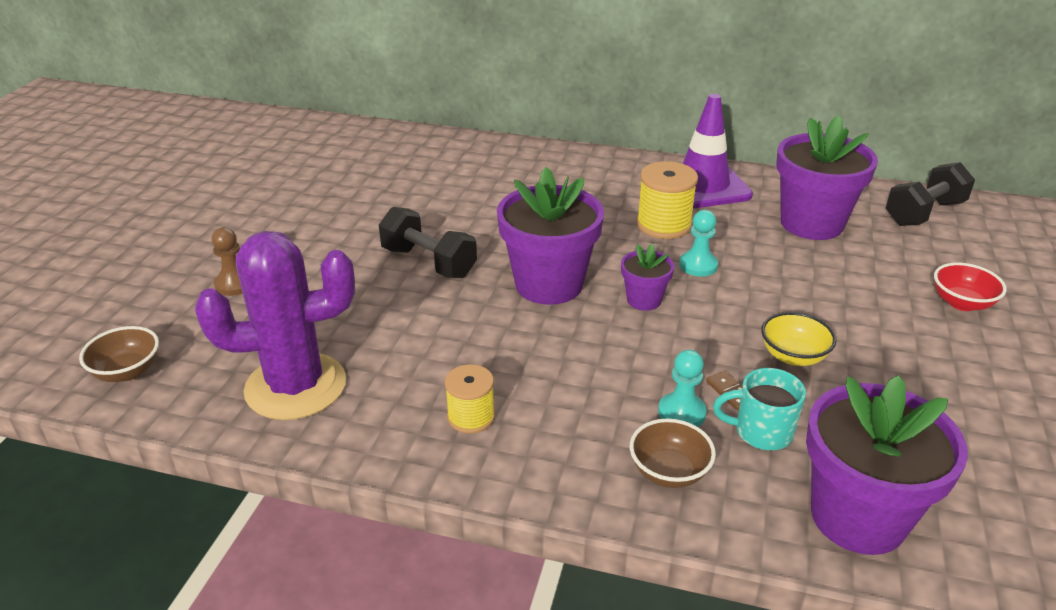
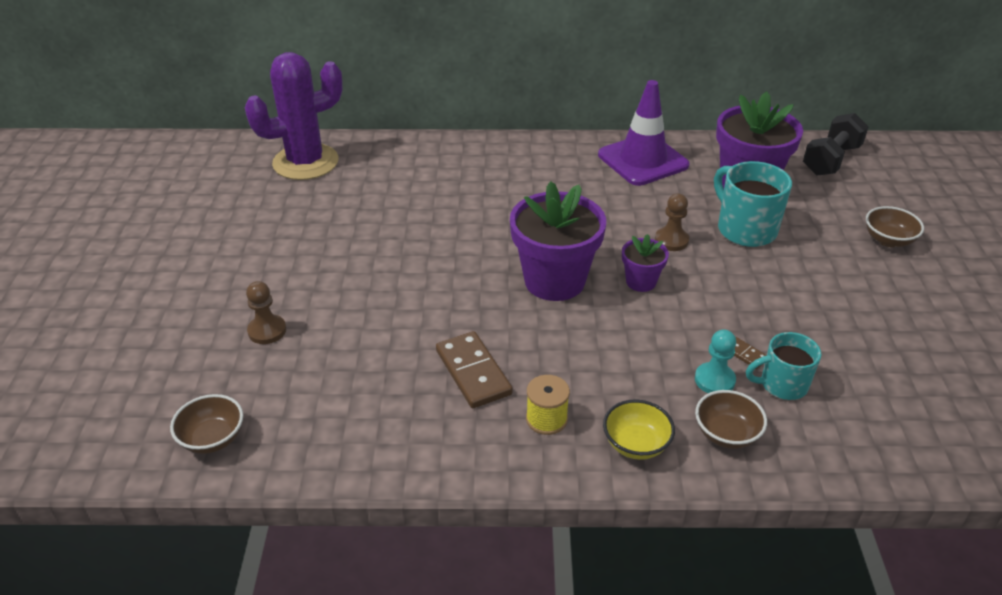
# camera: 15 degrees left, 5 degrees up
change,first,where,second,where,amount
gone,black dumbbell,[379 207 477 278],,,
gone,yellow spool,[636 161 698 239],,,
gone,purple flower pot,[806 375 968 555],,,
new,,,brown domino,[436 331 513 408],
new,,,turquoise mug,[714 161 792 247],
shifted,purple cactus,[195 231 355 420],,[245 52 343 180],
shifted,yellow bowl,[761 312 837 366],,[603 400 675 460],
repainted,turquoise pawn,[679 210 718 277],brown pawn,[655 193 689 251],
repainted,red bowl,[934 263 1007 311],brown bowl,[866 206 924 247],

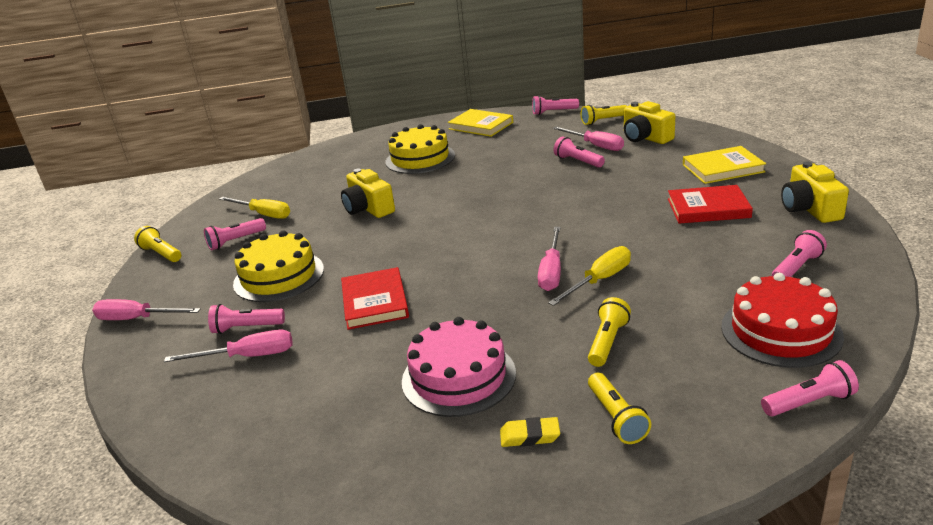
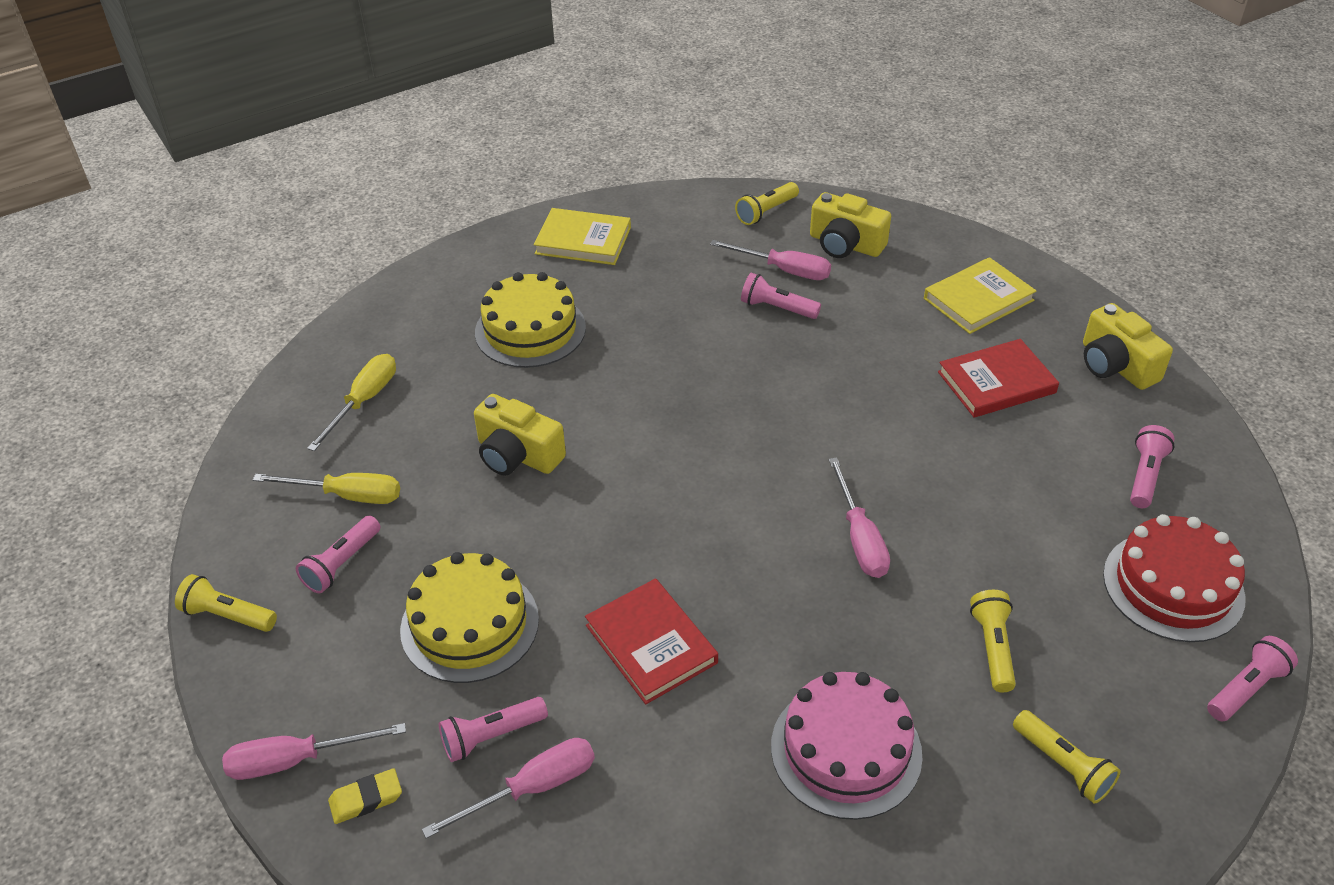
# camera: 25 degrees left, 15 degrees up
change,first,where,second,where,amount
gone,pink flashlight,[532 95 579 115],,,
shifted,yellow eraser,[500 417 560 447],,[328 768 402 824],
shifted,yellow screwdriver,[548 246 631 306],,[307 354 396 451],

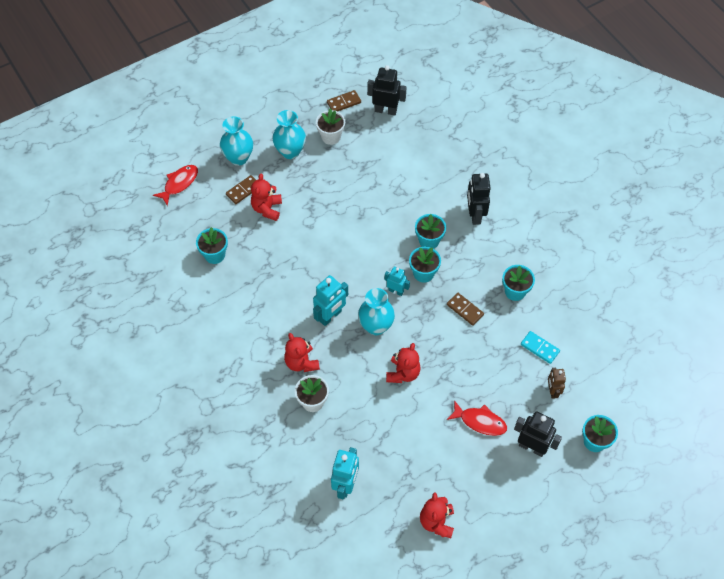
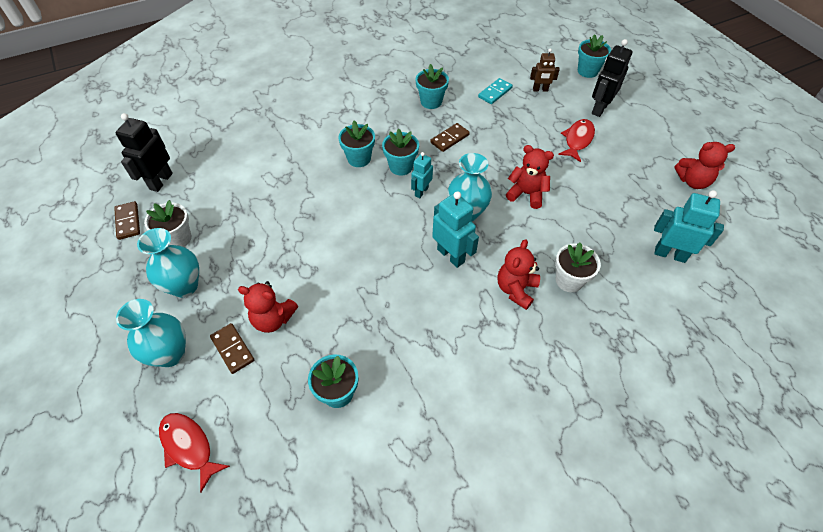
# camera: 85 degrees left, 5 degrees down
change,first,where,second,where,amount
gone,black robot,[467 173 491 225],,,
rotated,red teddy bear,[284 333 320 372],,[498 239 540 310],135 degrees clockwise

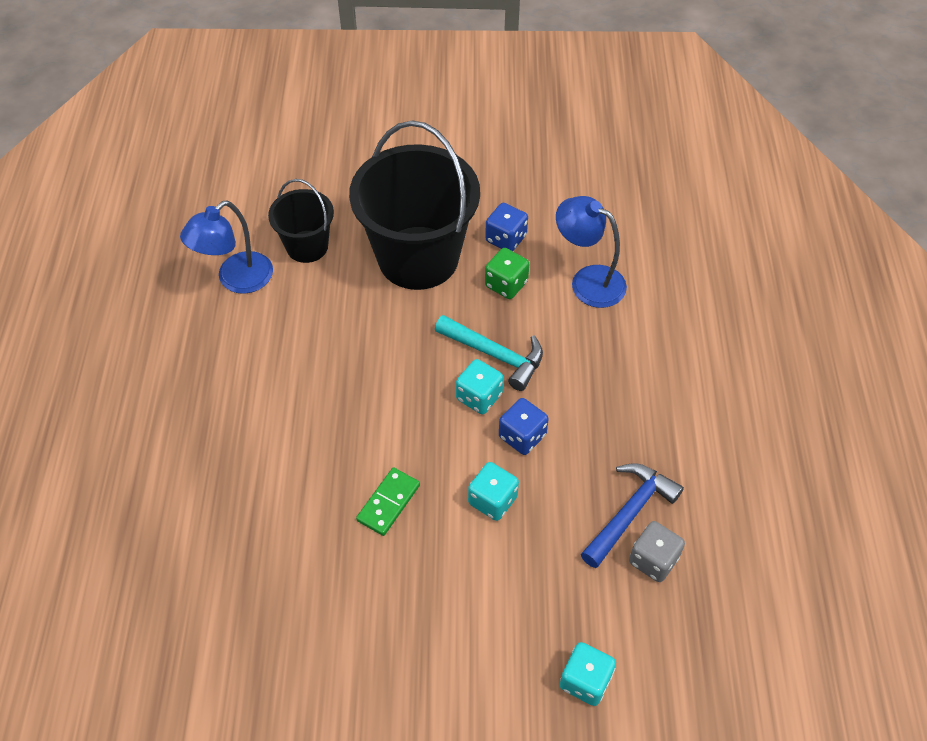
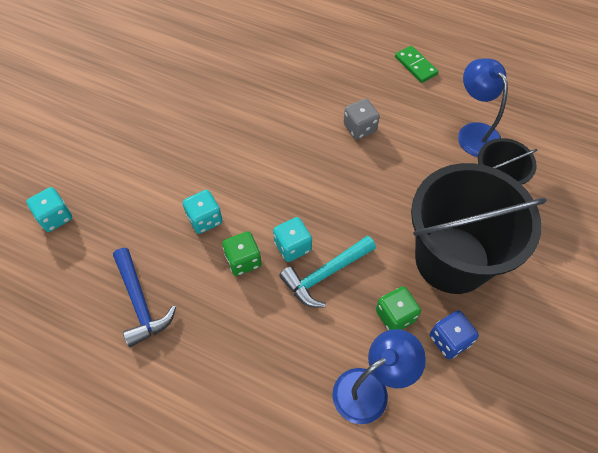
# camera: 115 degrees right, 5 degrees up
change,first,where,second,where,amount
shifted,green domino,[356 468 420 536],,[395 45 439 83],
shifted,grey dice,[629 521 685 582],,[343 99 380 139],
repainted,blue dice,[499 398 549 455],green dice,[222 231 262 276],

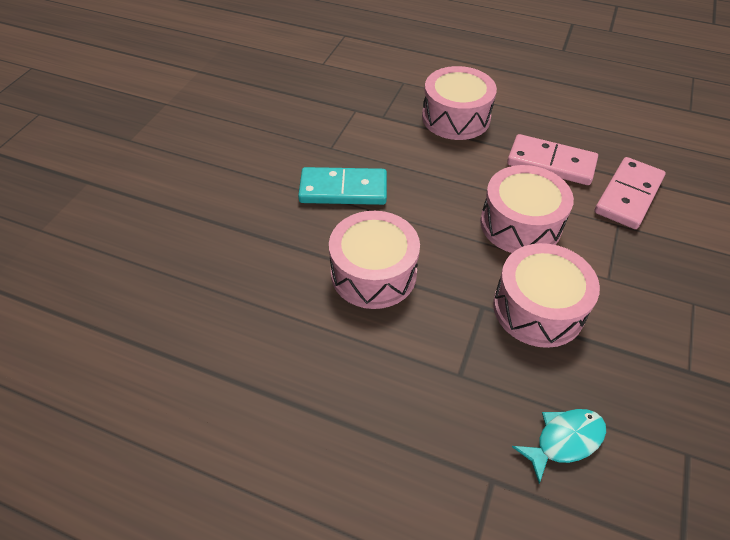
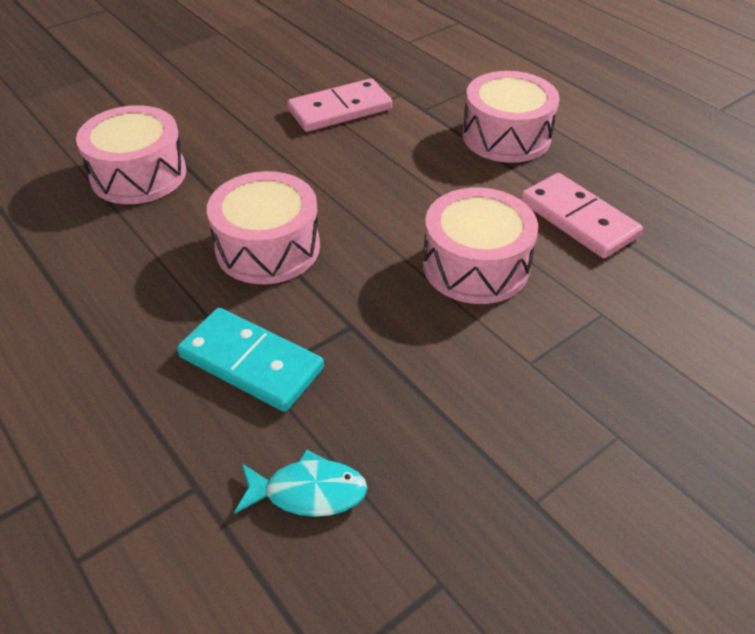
# camera: 30 degrees right, 5 degrees down
change,first,where,second,where,amount
shifted,turquoise domino,[298 167 387 205],,[177 308 324 412],
shifted,pink drum,[493 243 600 348],,[76 105 186 204],
shifted,pink domino,[594 157 666 229],,[287 79 392 132],

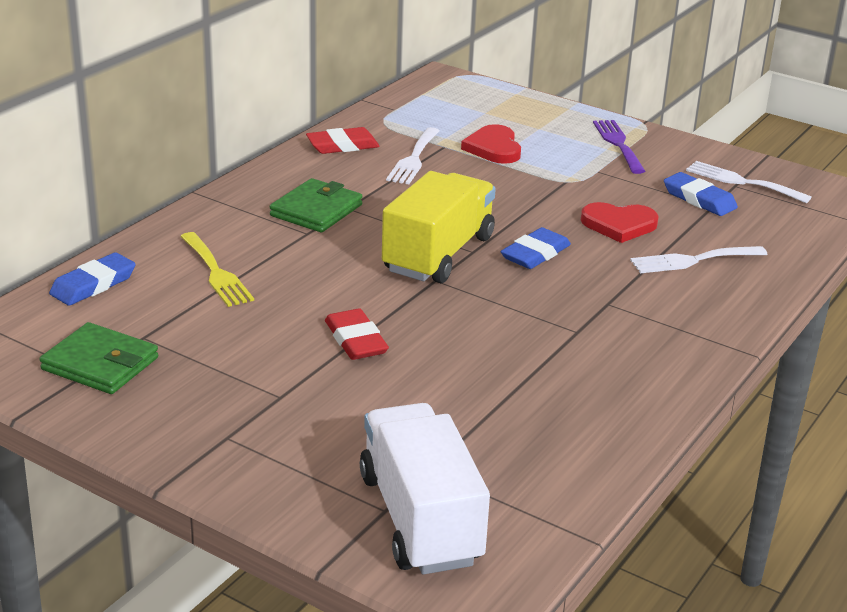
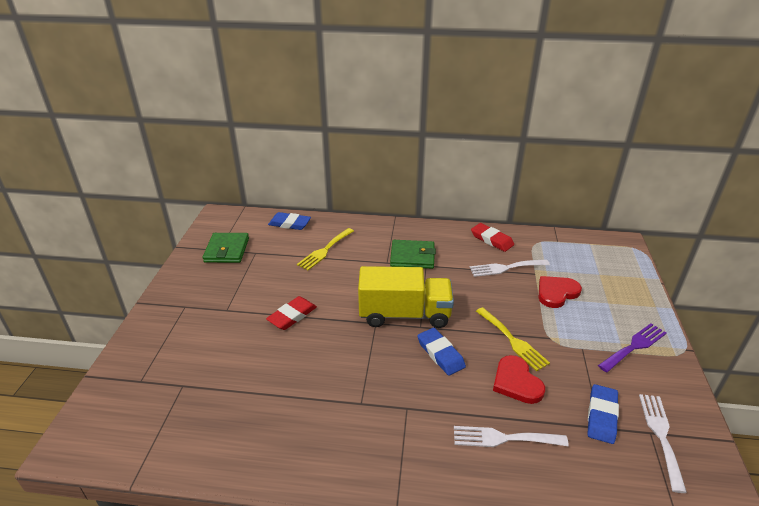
# camera: 65 degrees right, 5 degrees up
change,first,where,second,where,amount
gone,white truck,[360 403 490 574],,,
new,,,yellow fork,[476 307 550 371],
rotated,blue eraser,[501 227 571 269],,[417 328 466 376],45 degrees clockwise
rotated,white fork,[630 246 767 273],,[454 426 569 447],45 degrees counterclockwise

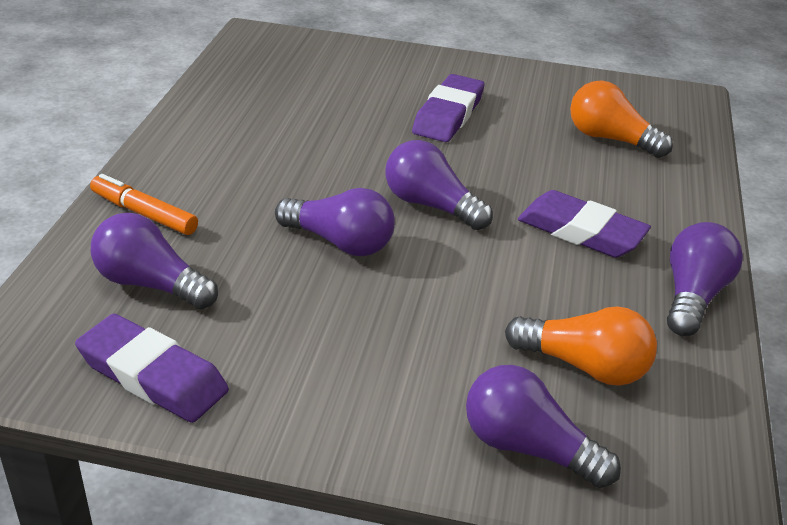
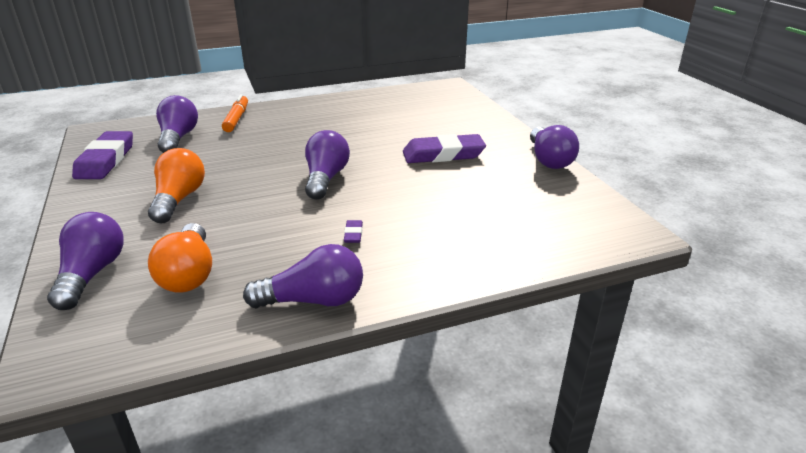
# camera: 60 degrees right, 5 degrees down
change,first,where,second,where,amount
shifted,purple light bulb,[275 188 395 256],,[530 125 579 169],
shifted,orange light bulb,[570 80 673 158],,[148 148 205 223],
scaled,purple eraser,[518 190 651 257],,[344 220 363 243],x0.42

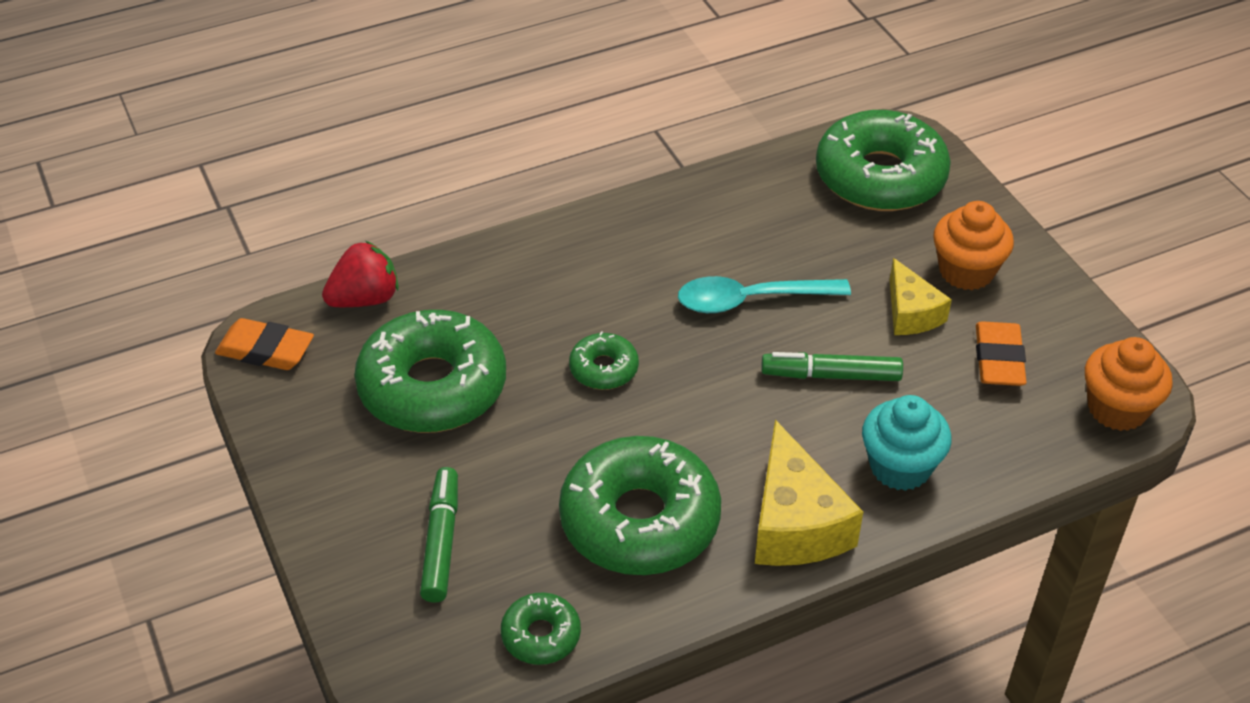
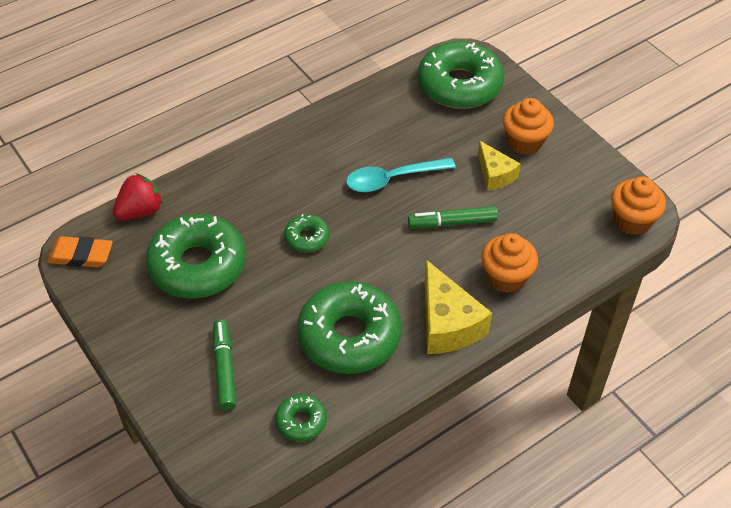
# camera: 10 degrees left, 5 degrees up
change,first,where,second,where,amount
gone,orange eraser,[976 321 1026 386],,,
repainted,turquoise cupcake,[862 395 951 491],orange cupcake,[481 233 538 293],

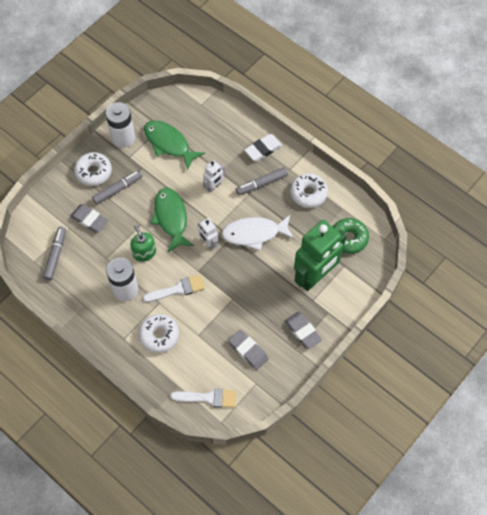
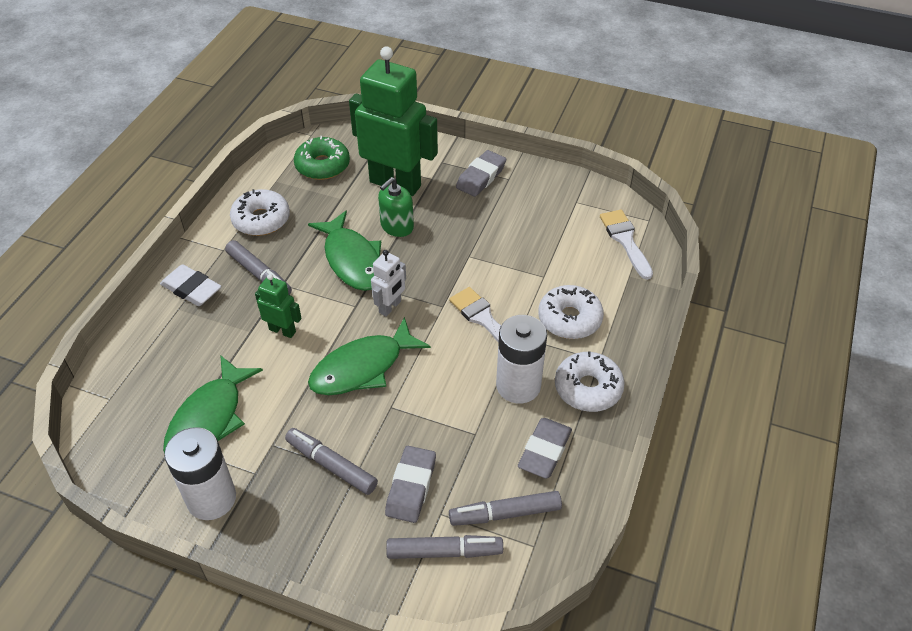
# camera: 110 degrees left, 15 degrees down
change,first,where,second,where,amount
new,,,grey marker,[386 535 503 559],
shifted,white donut,[74 152 112 186],,[555 351 625 412],
shifted,green soap dispenser,[130 225 156 262],,[378 177 414 237],
shifted,grey eraser,[228 329 269 370],,[518 418 572 479],
repainted,white robot,[203 160 225 193],green robot,[255 274 302 338],
repainted,white fish,[221 215 294 251],green fish,[308 211 381 291],

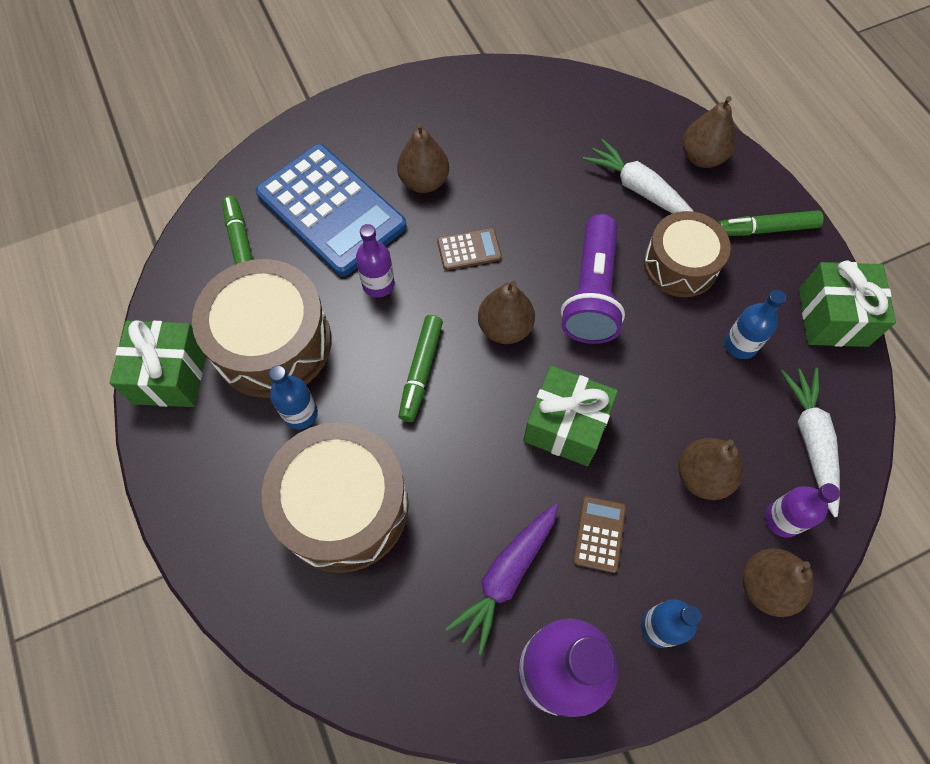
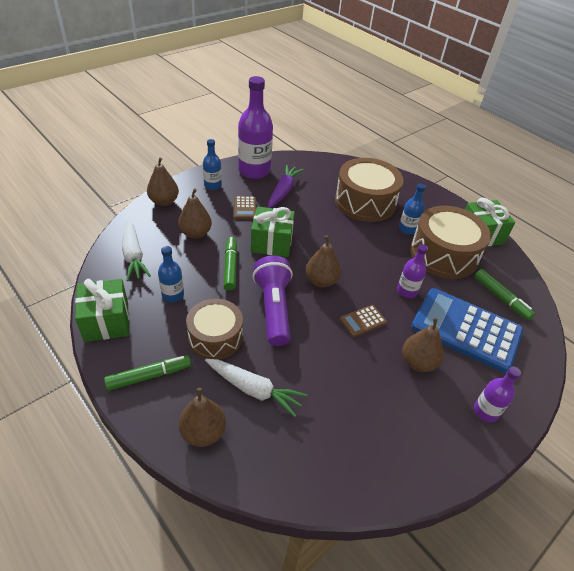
# camera: 160 degrees right, 20 degrees down
change,first,where,second,where,amount
shifted,green marker,[398 315 443 422],,[224 237 237 291],
shifted,purple bottle,[765 483 840 538],,[474 366 521 422],

